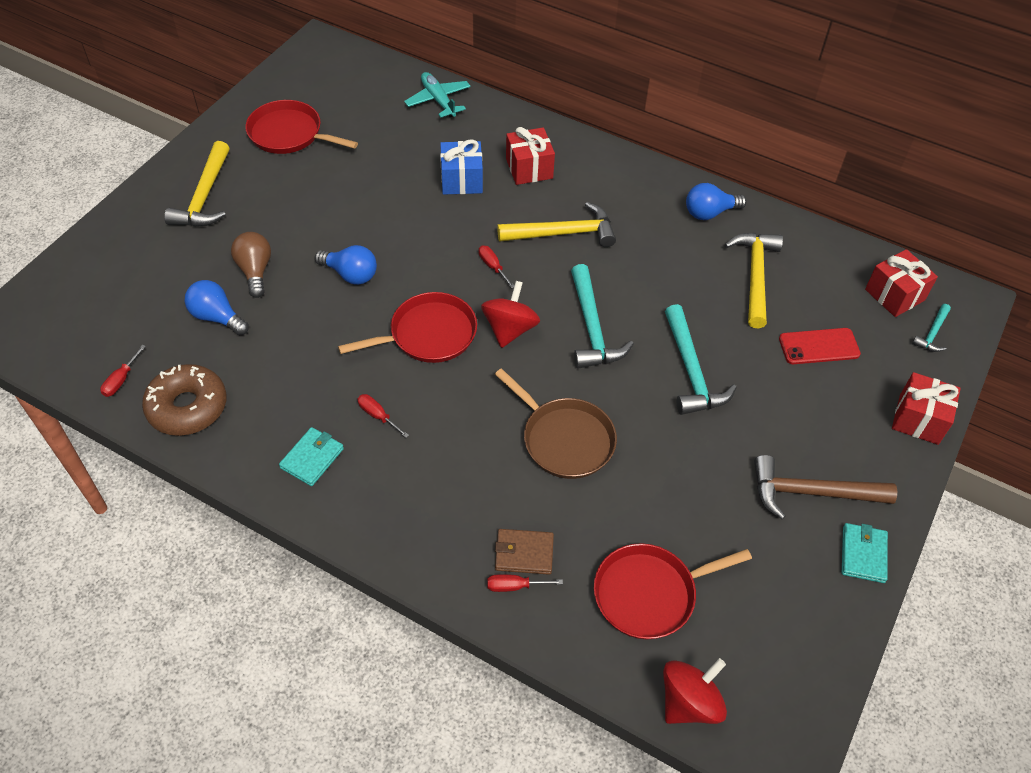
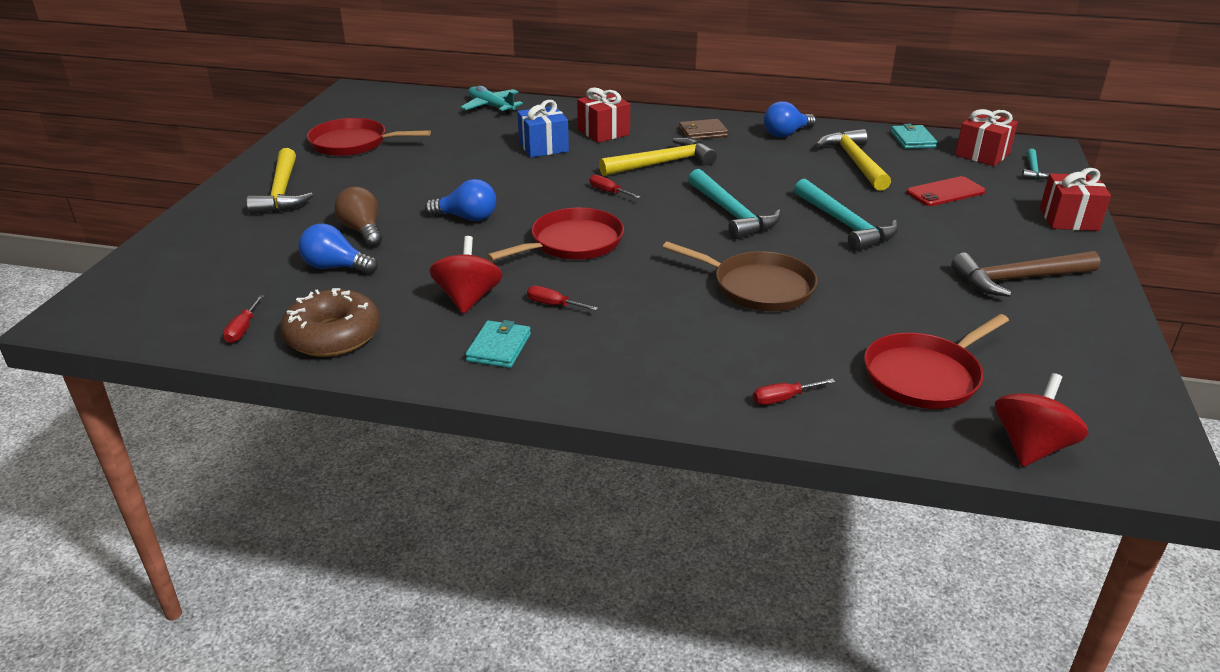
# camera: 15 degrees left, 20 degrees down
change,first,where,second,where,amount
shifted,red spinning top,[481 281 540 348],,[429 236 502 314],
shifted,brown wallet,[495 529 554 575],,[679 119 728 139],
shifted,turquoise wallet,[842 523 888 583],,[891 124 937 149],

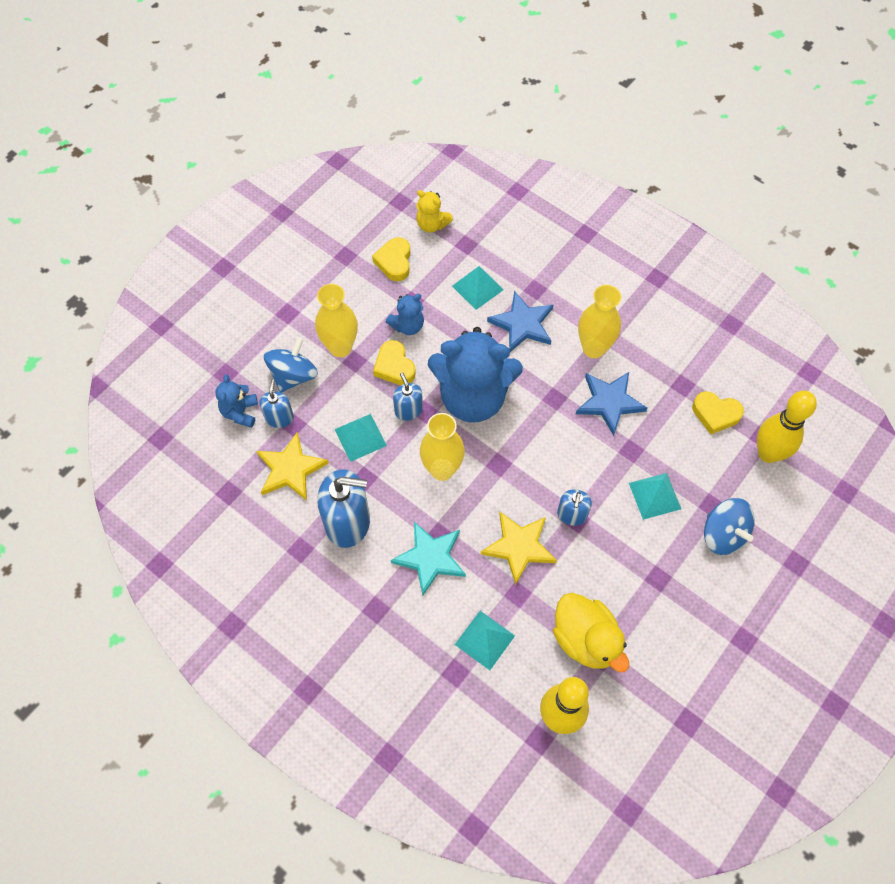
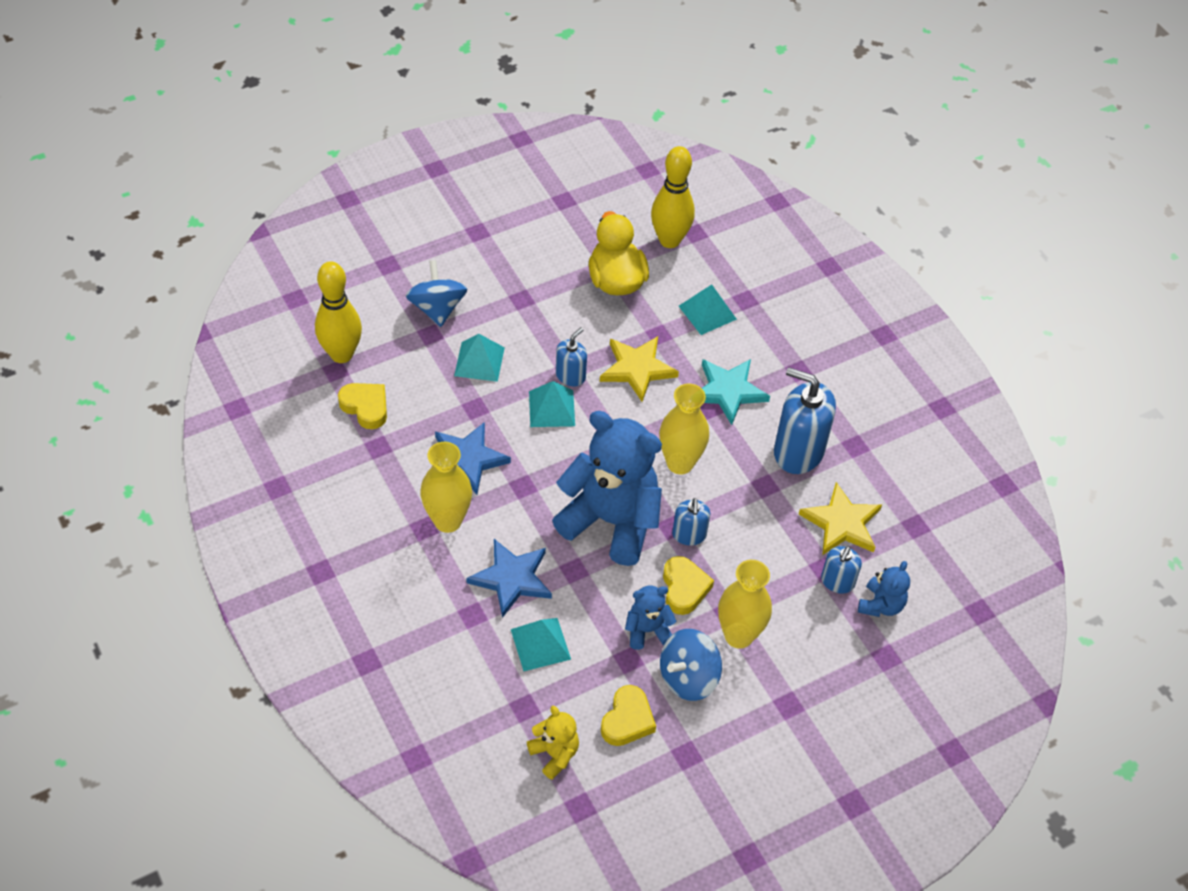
# camera: 160 degrees left, 10 degrees down
change,first,where,second,where,amount
shifted,blue spinning top,[264 337 318 393],,[660 629 722 701],
shifted,turquoise pyramid,[334 414 387 462],,[529 381 575 427],

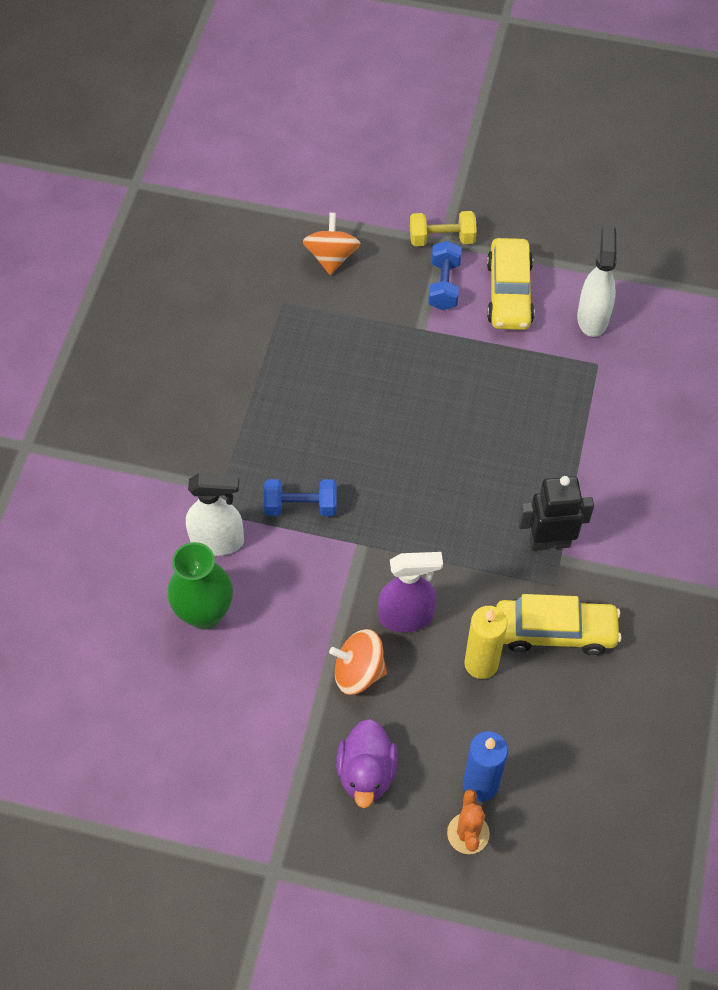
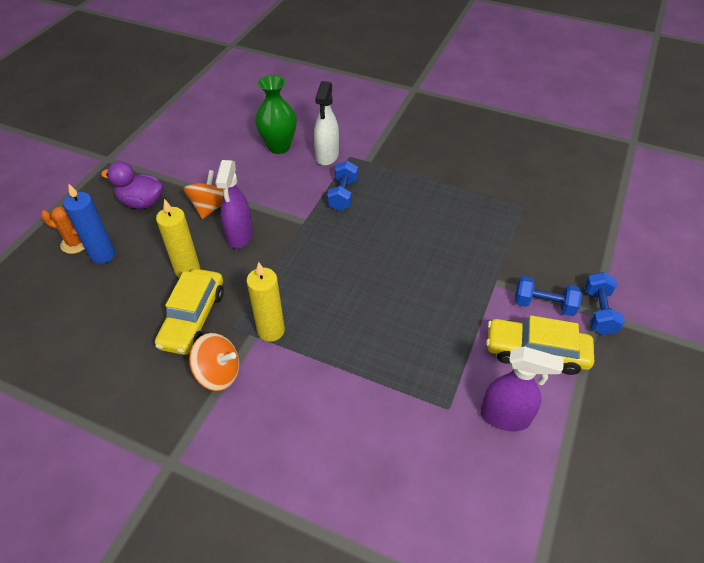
# camera: 100 degrees right, 10 degrees down
change,first,where,second,where,amount
shifted,orange spinning top,[303 213 361 275],,[189 333 239 391],
swapped,black robot,[518 476 594 551],yellow candle,[247 262 285 342],
repainted,yellow dumbbell,[410 211 477 246],blue dumbbell,[584 272 625 335],
repainted,white spray bottle,[577 226 617 337],purple spray bottle,[480 346 564 431],

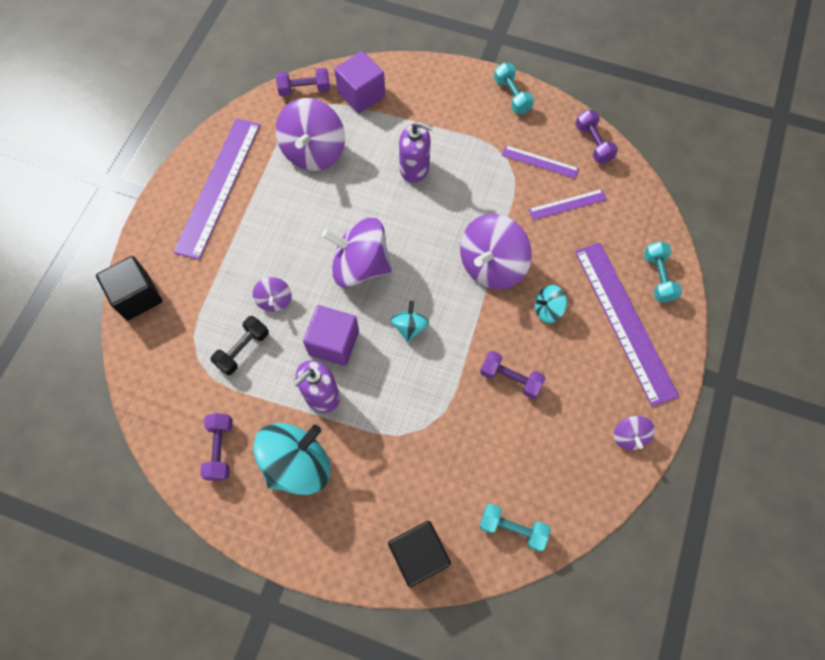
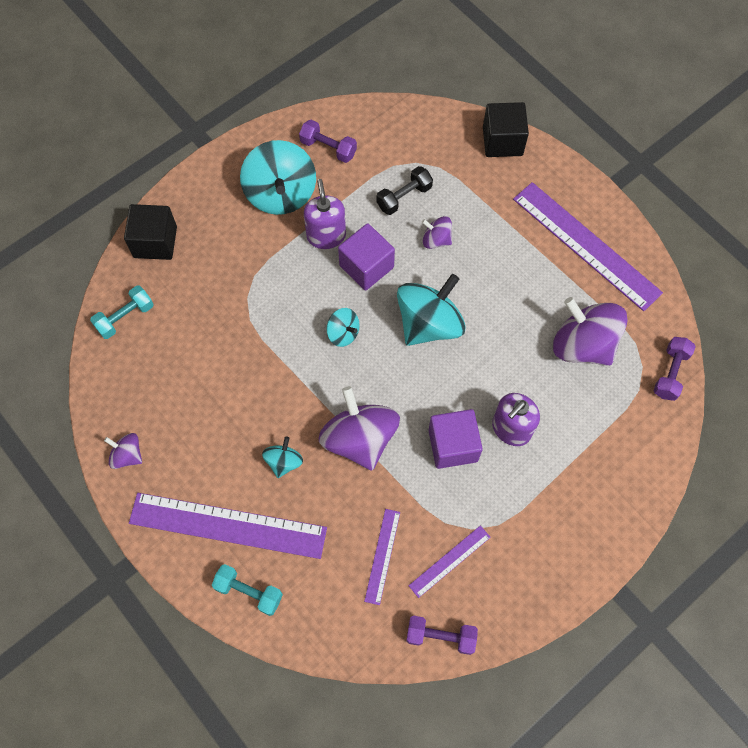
# camera: 120 degrees right, 0 degrees up
change,first,where,second,where,amount
gone,purple dumbbell,[480 351 546 399],,,
gone,turquoise dumbbell,[494 63 534 114],,,
shifted,purple cube,[334 51 385 113],,[428 409 483 469],
repainted,purple spinning top,[322 218 392 287],turquoise spinning top,[397 274 466 346],
rotated,black dumbbell,[211 316 269 375],,[376 166 433 215],75 degrees clockwise

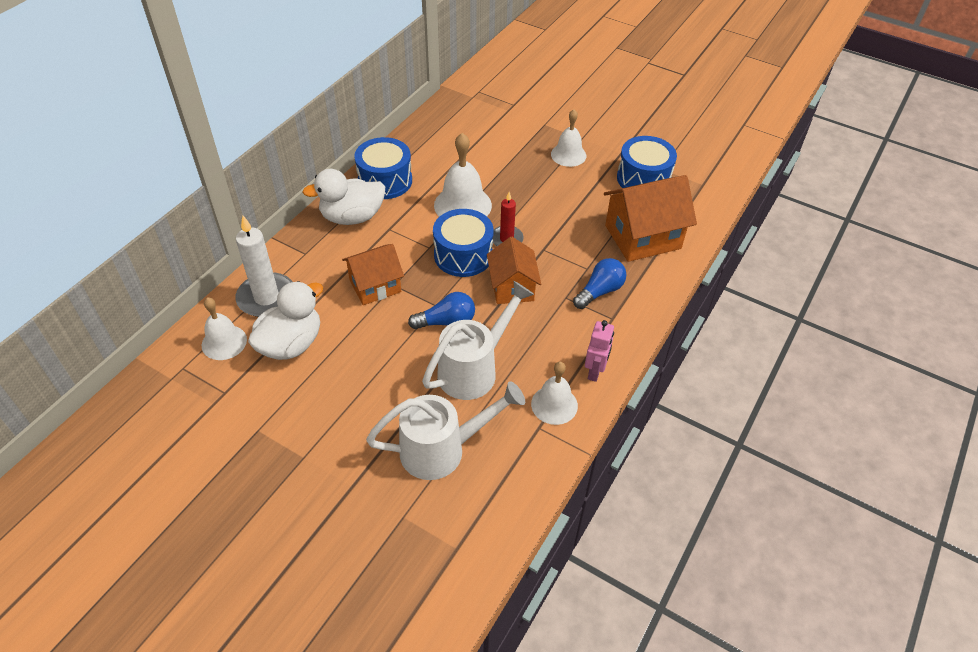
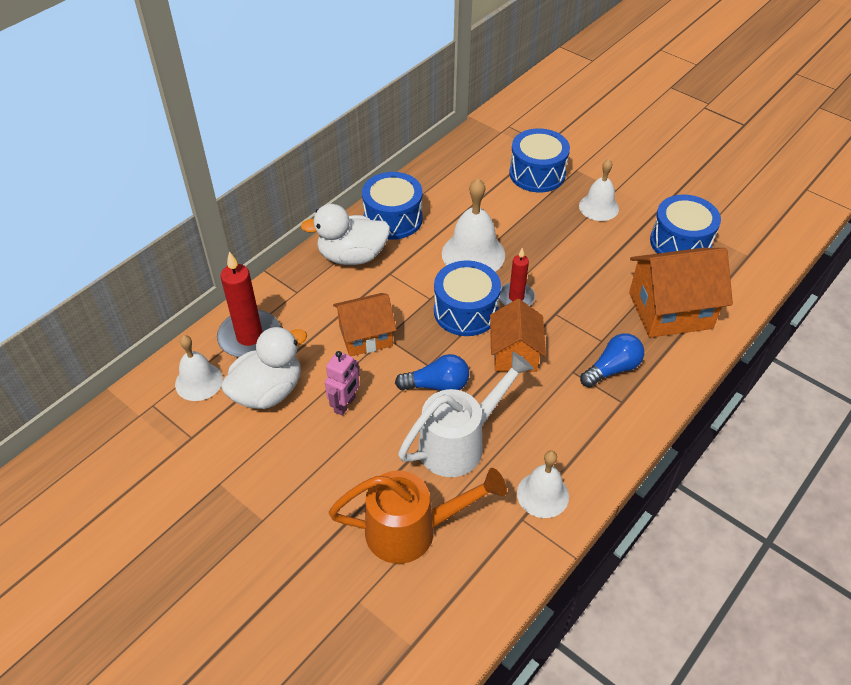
# camera: 10 degrees right, 0 degrees up
change,first,where,second,where,amount
new,,,blue drum,[509 128 570 192],
shifted,pink robot,[585 320 614 382],,[325 351 359 416],
repainted,white candle,[236 216 292 317],red candle,[217 251 280 358],
repainted,white watering can,[366 381 525 480],orange watering can,[329 468 507 564],

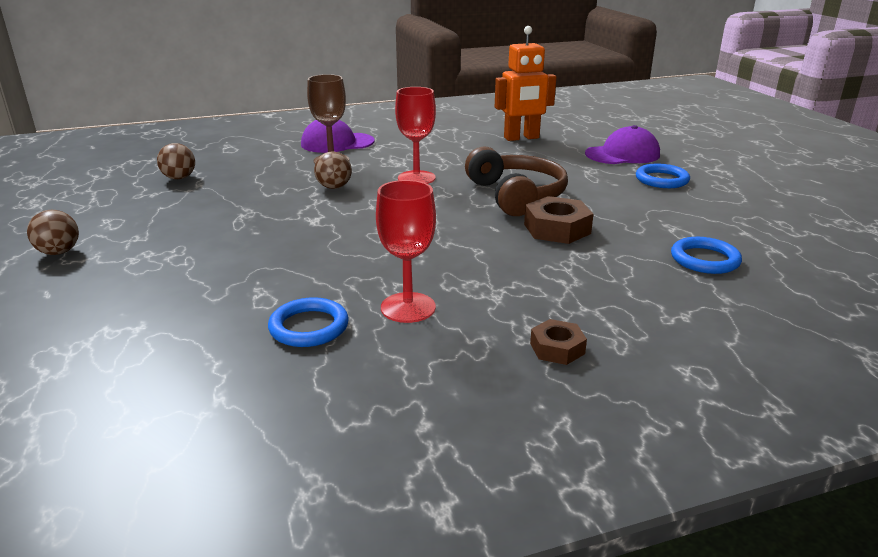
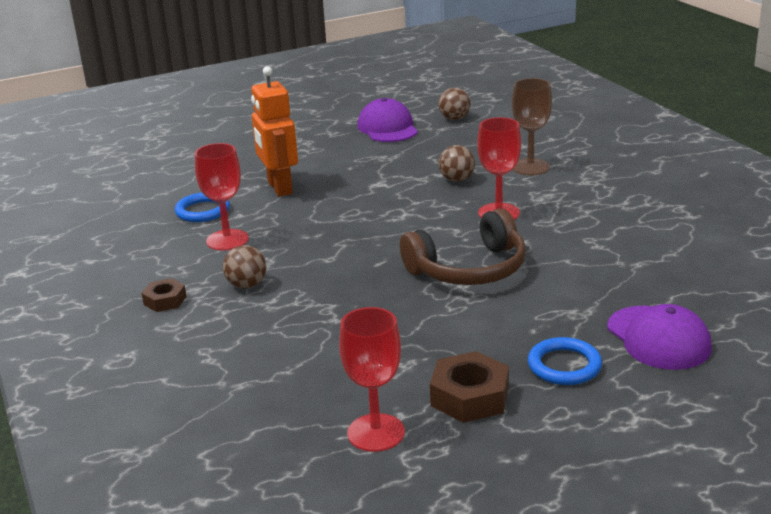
# camera: 85 degrees right, 0 degrees up
change,first,where,second,where,amount
gone,blue ring,[671 237 742 274],,,
new,,,red goblet,[339 307 405 452],
shifted,brown ball,[27 210 79 255],,[223 245 266 288],
shifted,purple cap,[301 120 375 153],,[357 98 418 142],
shifted,orange robot,[495 26 556 141],,[251 66 298 197],
shifted,brown nut,[524 196 593 244],,[430 351 509 423],

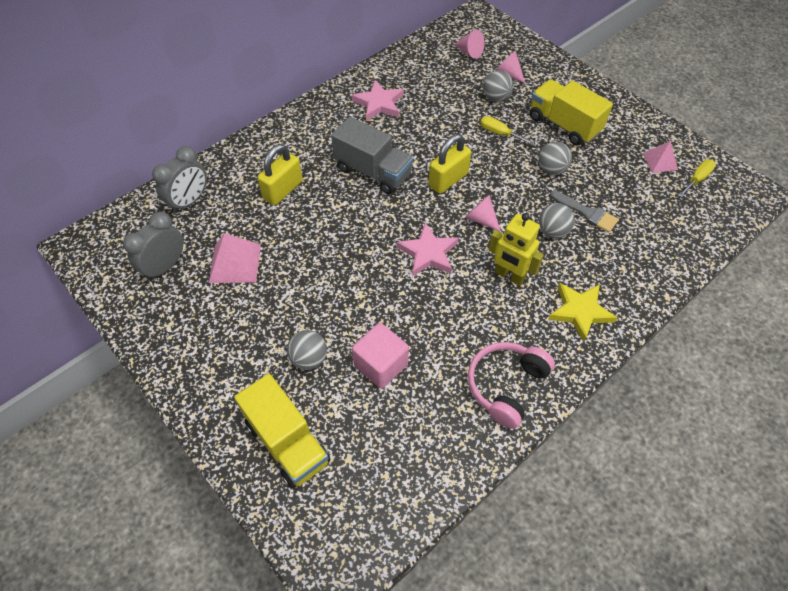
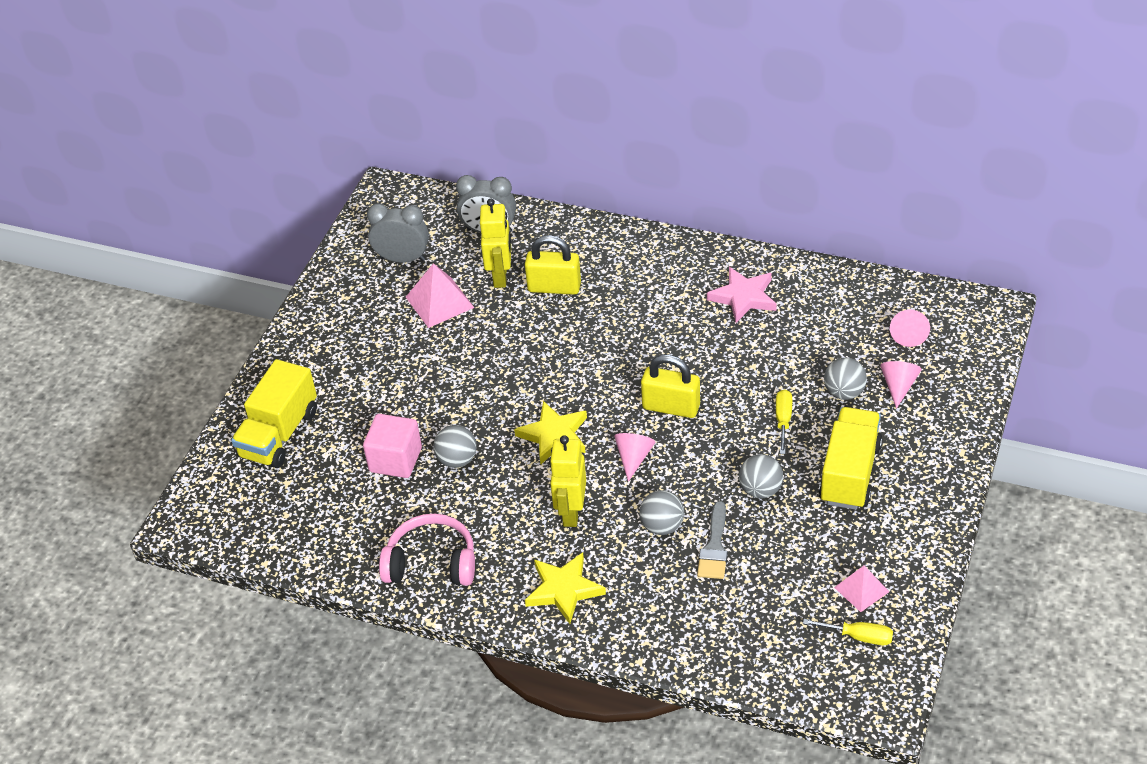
# camera: 65 degrees right, 10 degrees down
change,first,where,second,where,amount
gone,grey truck,[331 117 413 194],,,
new,,,yellow robot,[480 198 511 288],
shifted,grey ball,[287 330 327 370],,[433 425 477 468],
repainted,pink star,[397 223 459 276],yellow star,[514 401 587 465],

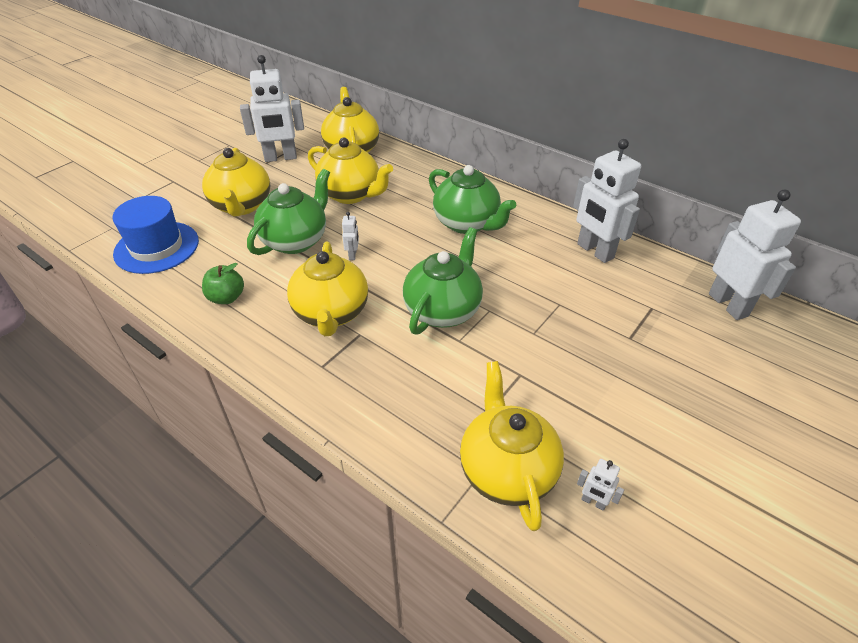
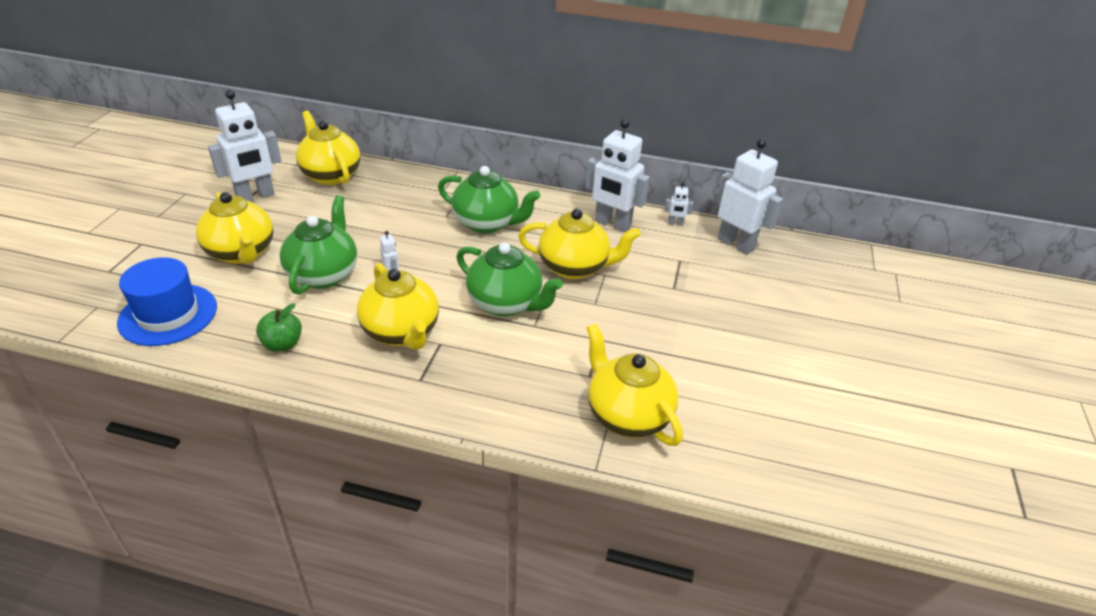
# camera: 25 degrees left, 5 degrees down
change,first,where,second,where,amount
shifted,yellow teapot,[308 138 393 204],,[518 209 641 279],
shifted,white robot,[577 459 624 511],,[665 182 693 226],
rotated,green teapot,[403 227 483 335],,[456 242 563 317],120 degrees clockwise

